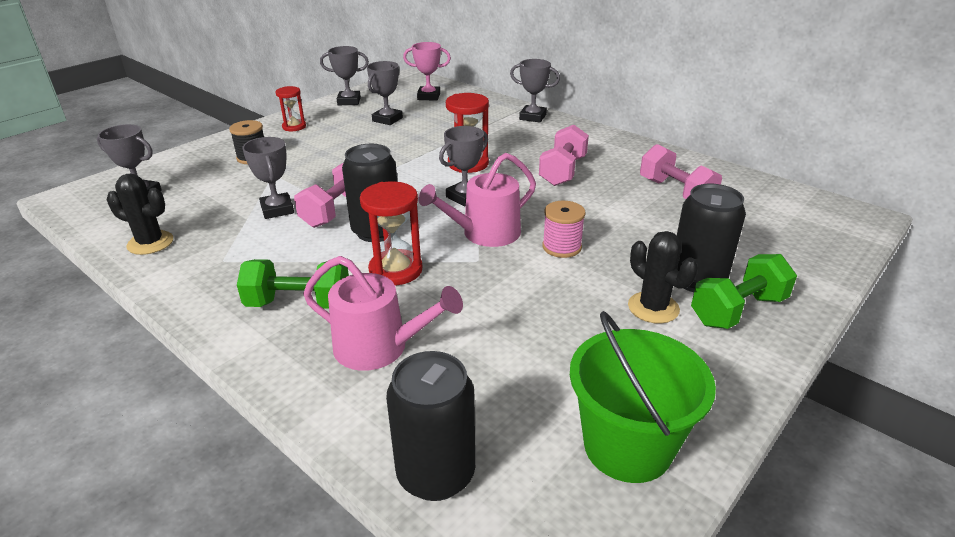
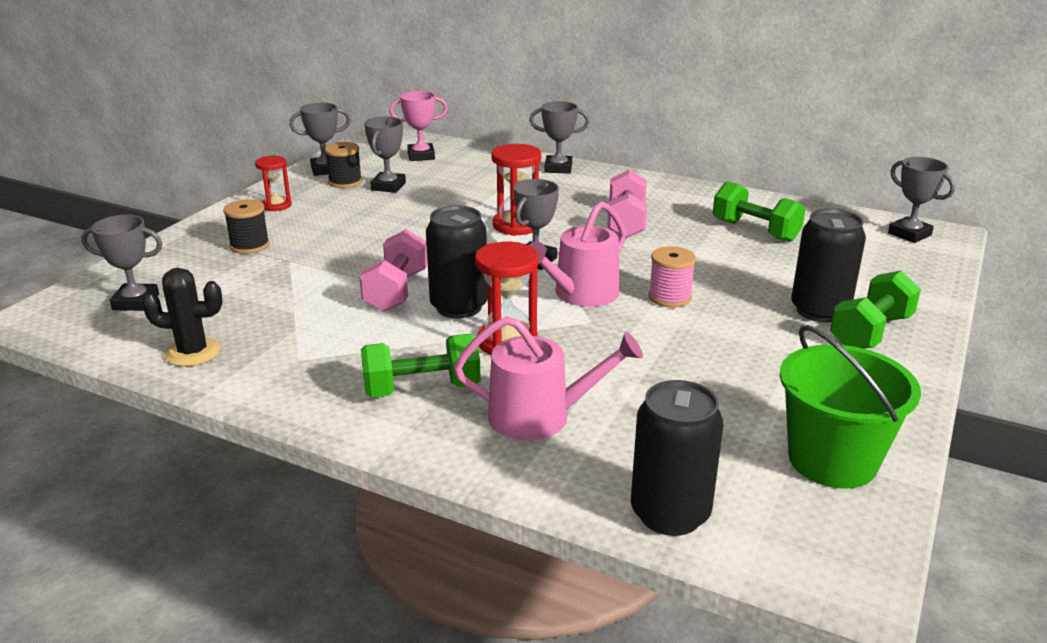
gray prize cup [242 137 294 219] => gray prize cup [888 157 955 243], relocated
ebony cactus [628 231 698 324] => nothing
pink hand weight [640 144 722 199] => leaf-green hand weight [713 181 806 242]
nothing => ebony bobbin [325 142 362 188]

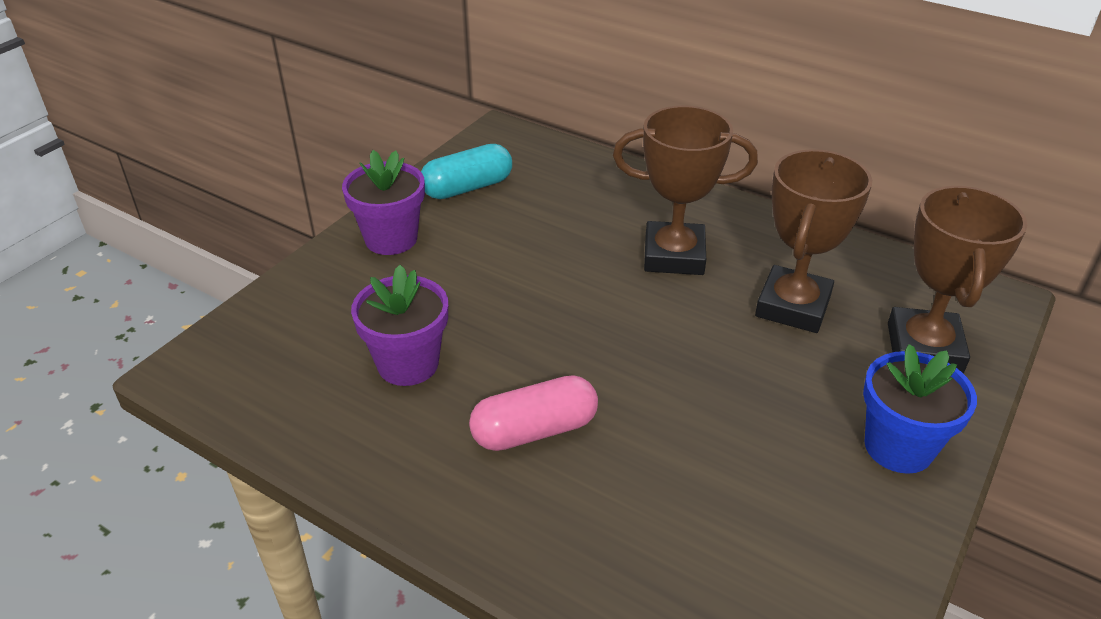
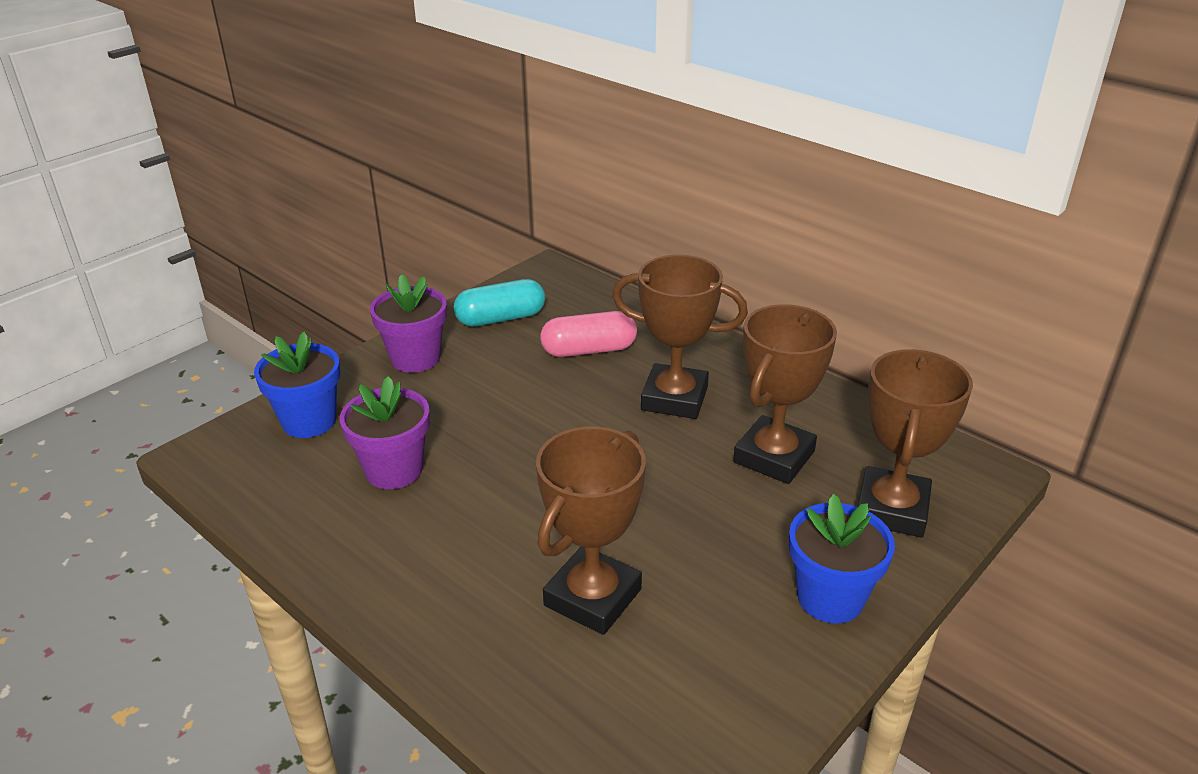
pink pill shape [469 375 598 451] => pink pill shape [540 311 637 357], relocated
nothing => blue flower pot [254 332 340 438]
nothing => dark brown prize cup [536 427 646 635]

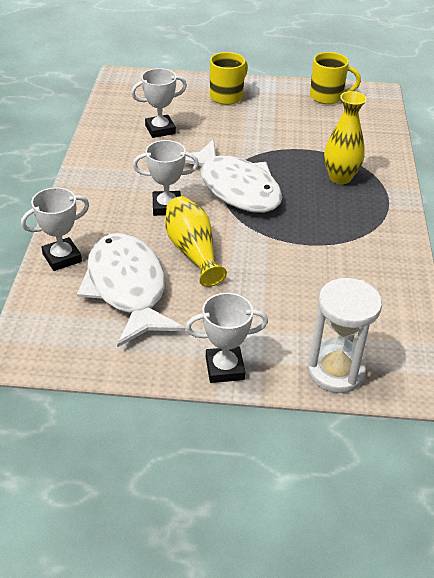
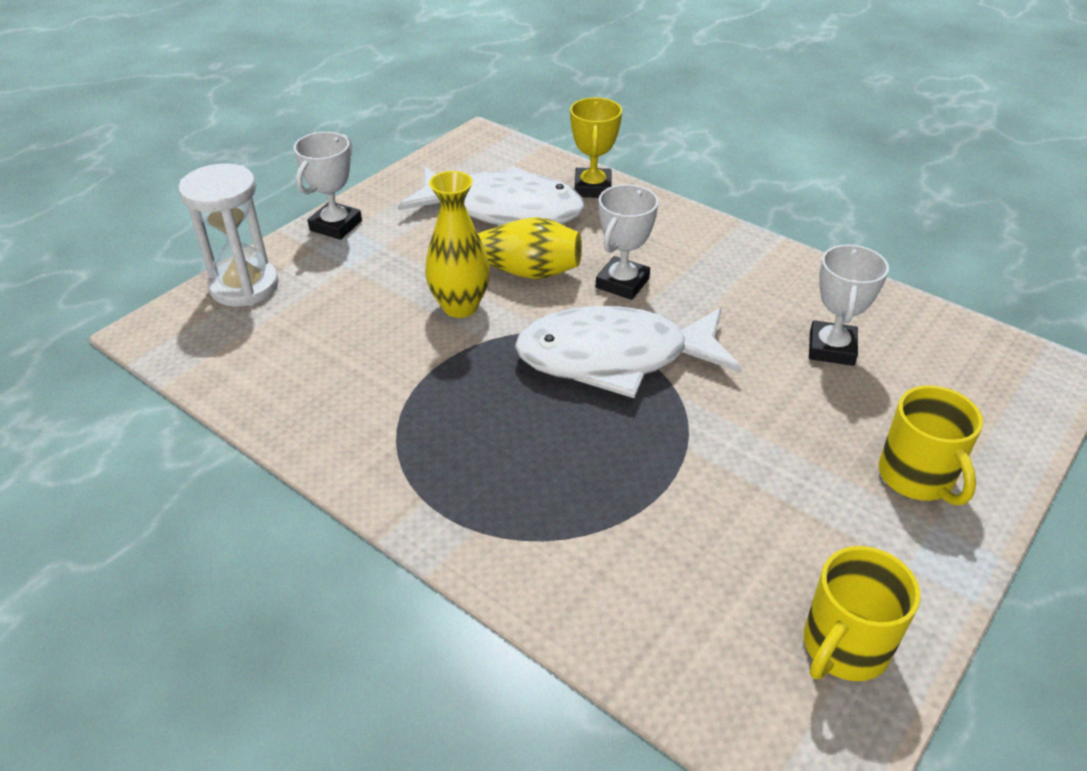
pure white prize cup [21 187 89 271] => yellow prize cup [570 98 622 198]
yellow vase [324 91 367 184] => yellow vase [425 171 490 318], relocated

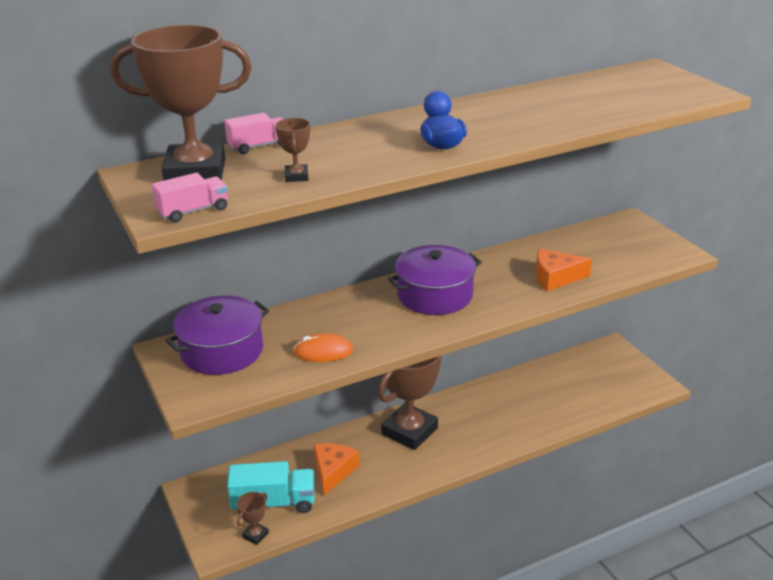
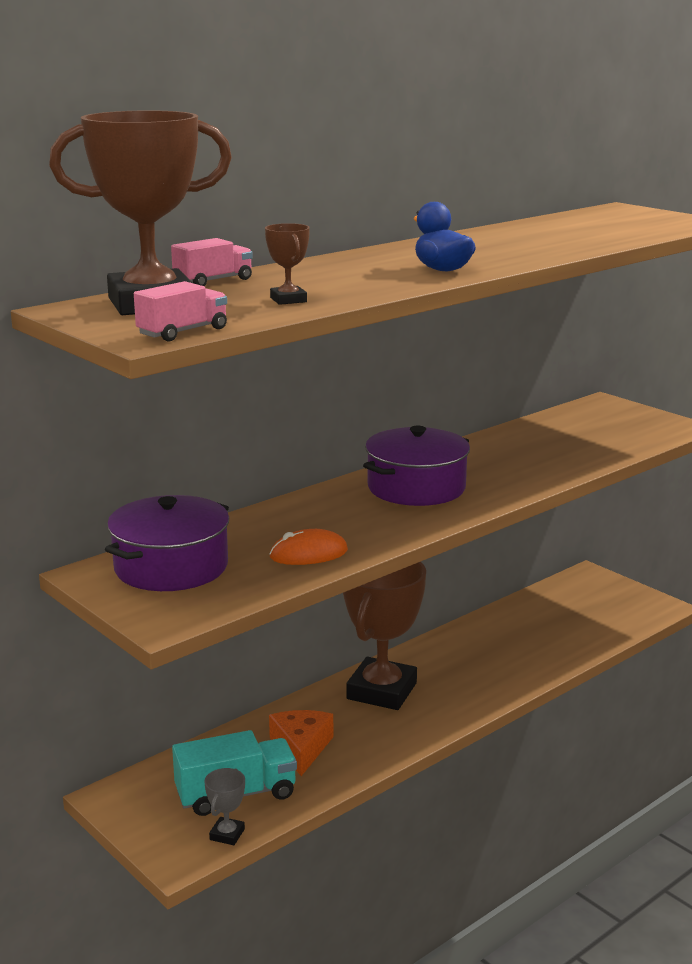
dark brown prize cup [237 492 269 545] => gray prize cup [204 768 245 845]
orange-coloured piece of cheese [536 249 592 291] => nothing

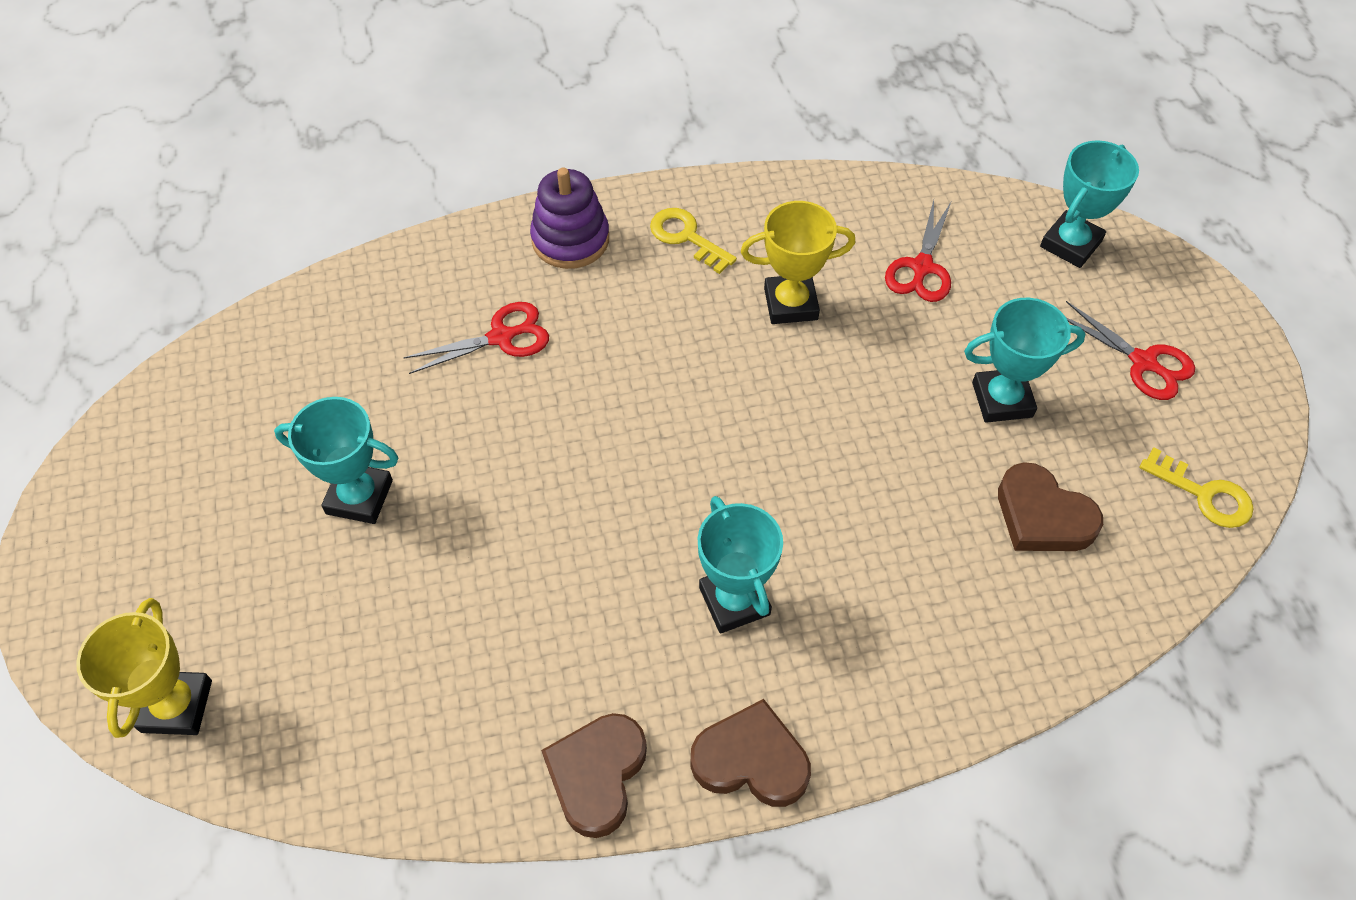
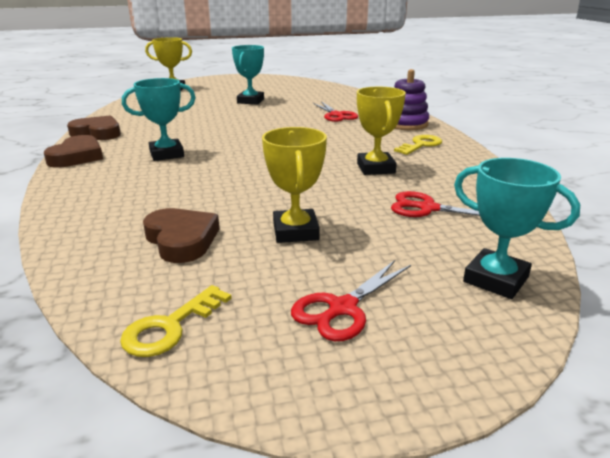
turquoise prize cup [964 298 1085 423] => yellow prize cup [262 127 327 243]
dark brown love heart [998 462 1103 551] => dark brown love heart [143 208 219 263], 105 degrees clockwise

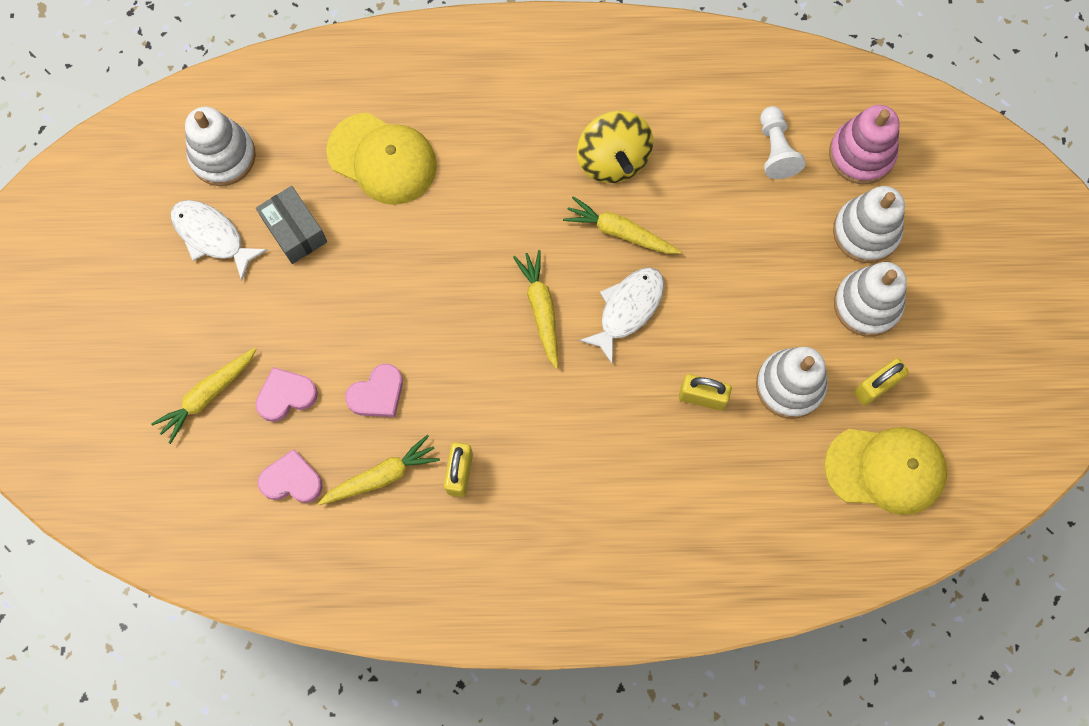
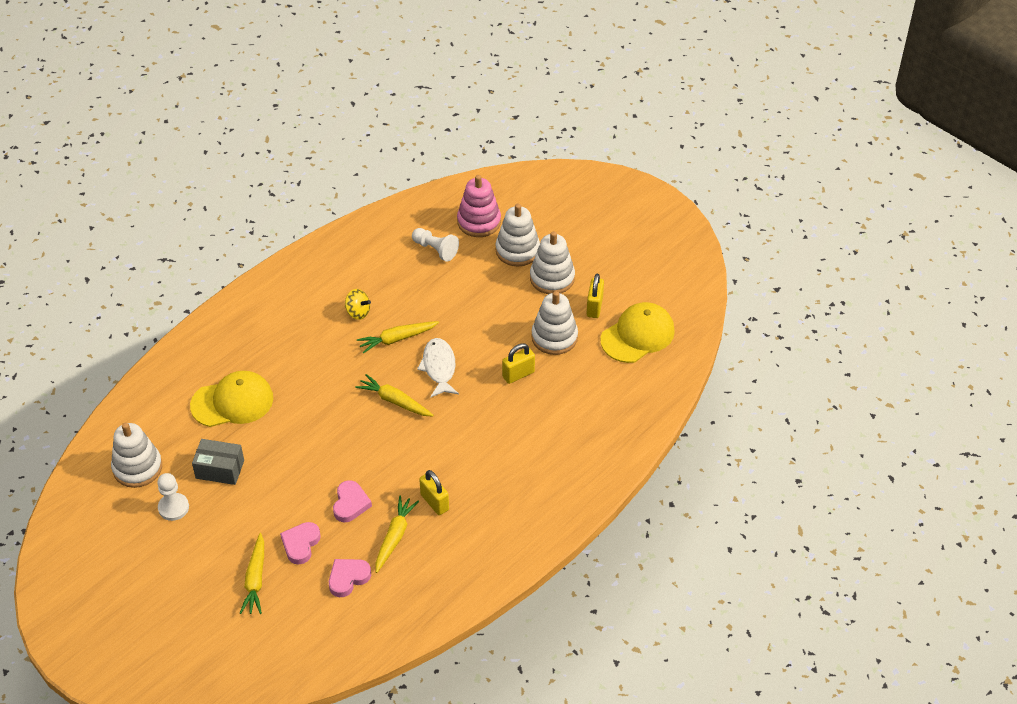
pure white toy fish [171 200 267 281] => pure white chess pawn [157 473 189 521]
yellow spinning top [577 110 653 183] => yellow spinning top [345 289 371 320], x0.57

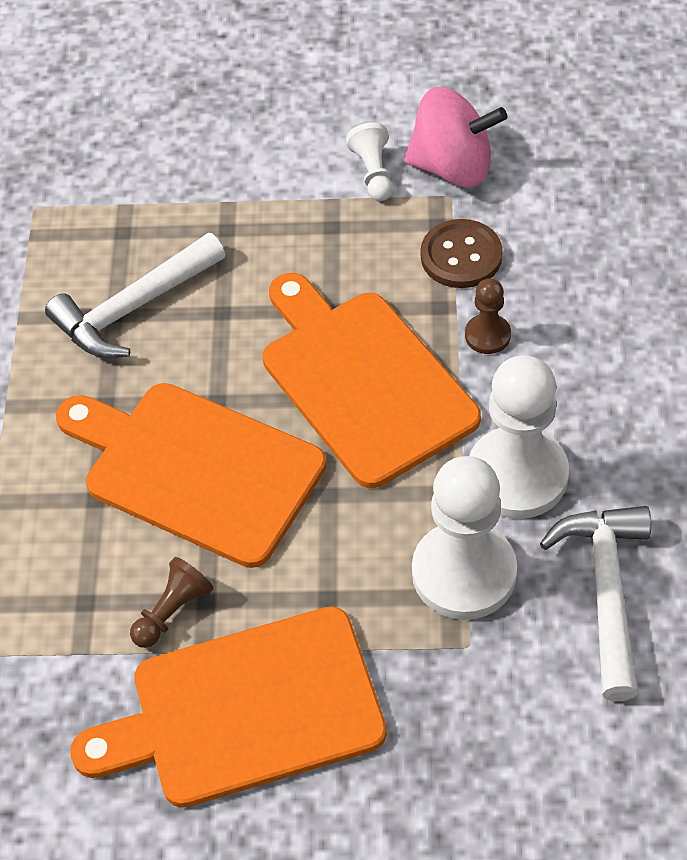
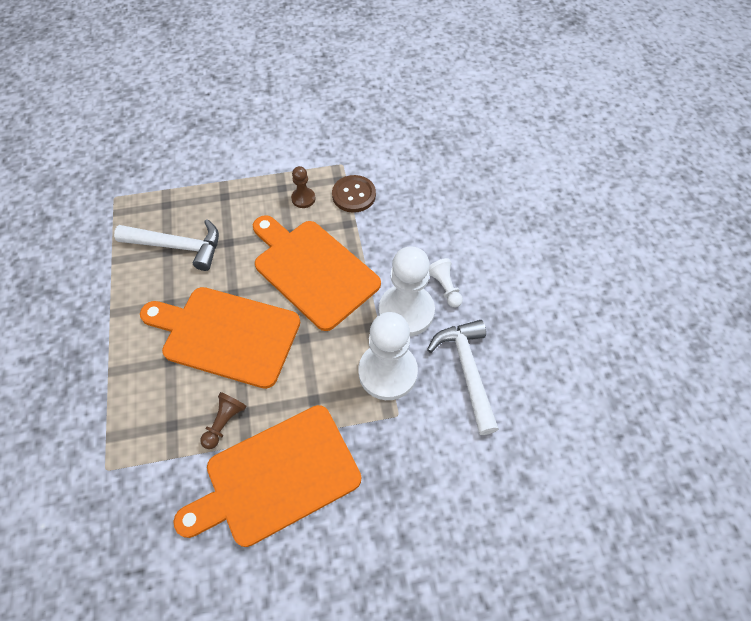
pure white carpenter's hammer [45 233 225 358] => pure white carpenter's hammer [114 219 219 271], 120 degrees counterclockwise
pure white chess pawn [346 122 393 201] => pure white chess pawn [429 258 463 307], relocated
pink spinning top [404 87 507 187] => nothing
dark brown chess pawn [465 278 511 354] => dark brown chess pawn [291 166 316 208], relocated

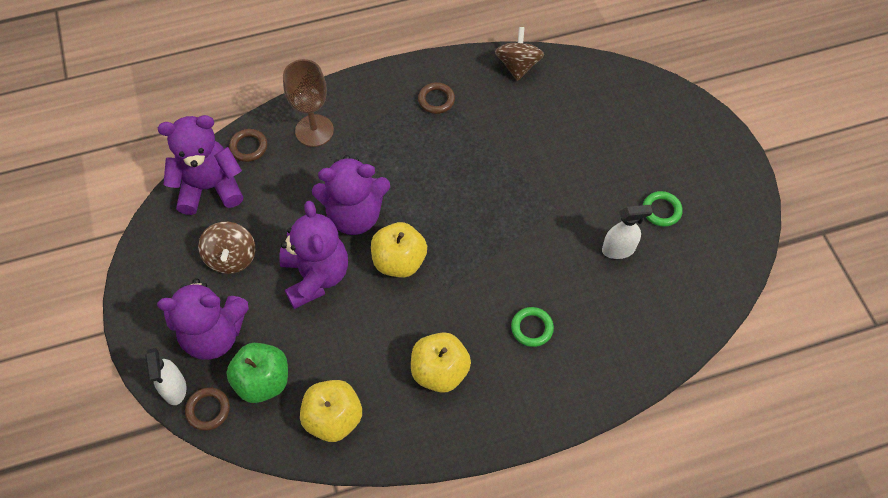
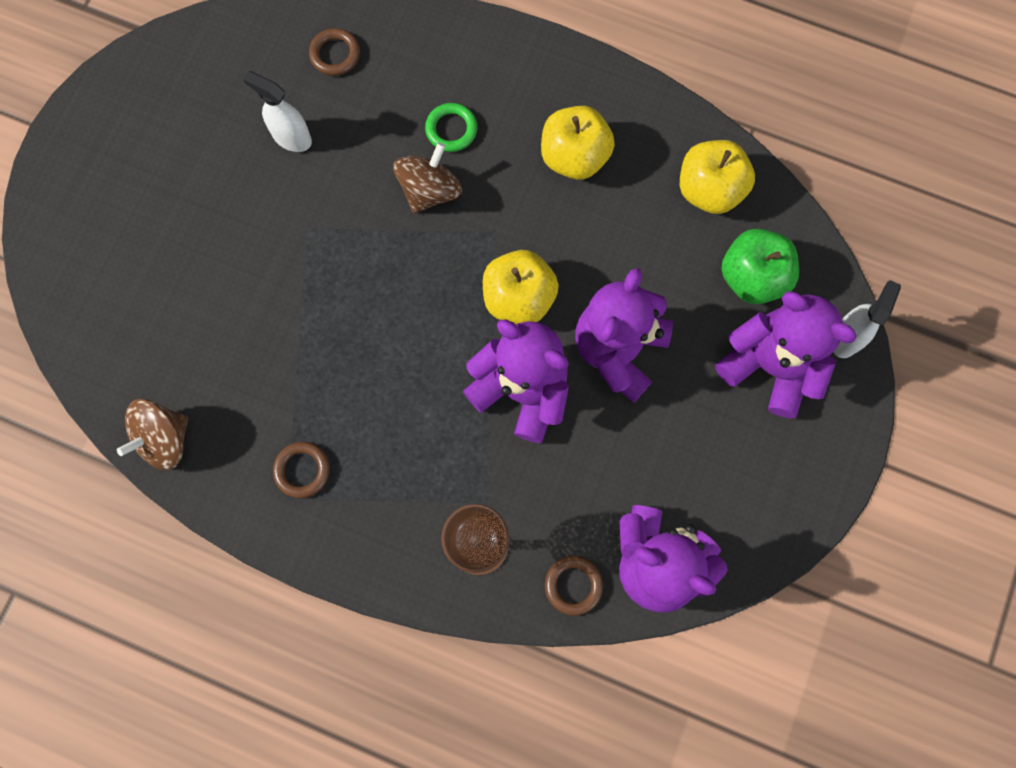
dark brown torus [185 387 230 431] => dark brown torus [309 28 360 76], relocated
dark brown spinning top [198 222 255 274] => dark brown spinning top [393 142 462 213], relocated
leaf-green torus [643 191 683 227] => nothing

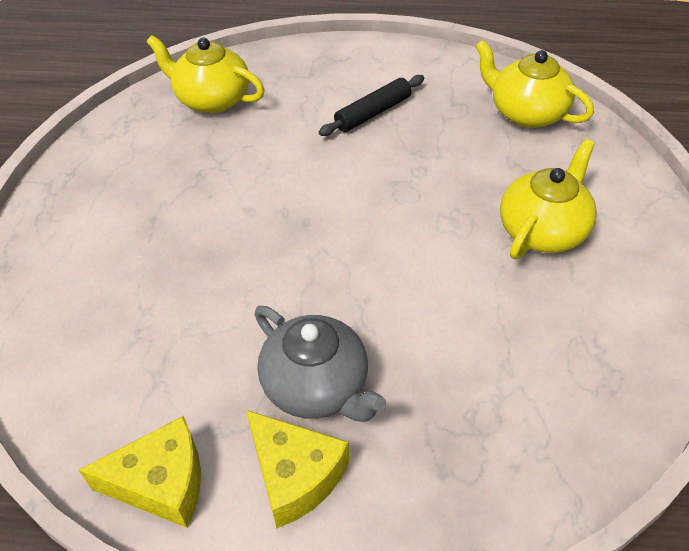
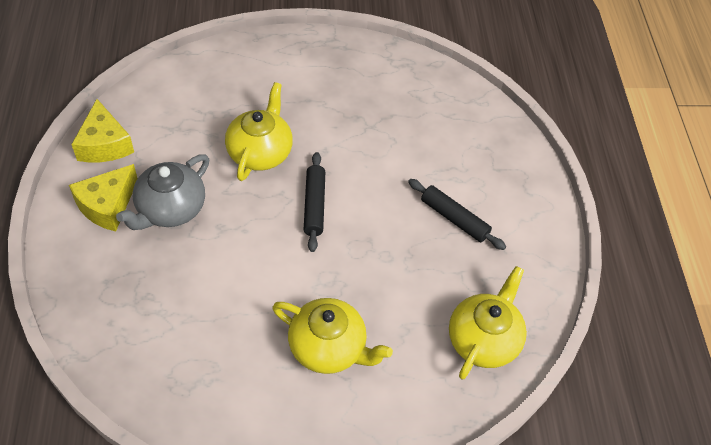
yellow china teapot [147 35 265 113] => yellow china teapot [225 82 293 181], relocated
nothing => ebony rolling pin [303 152 325 252]

